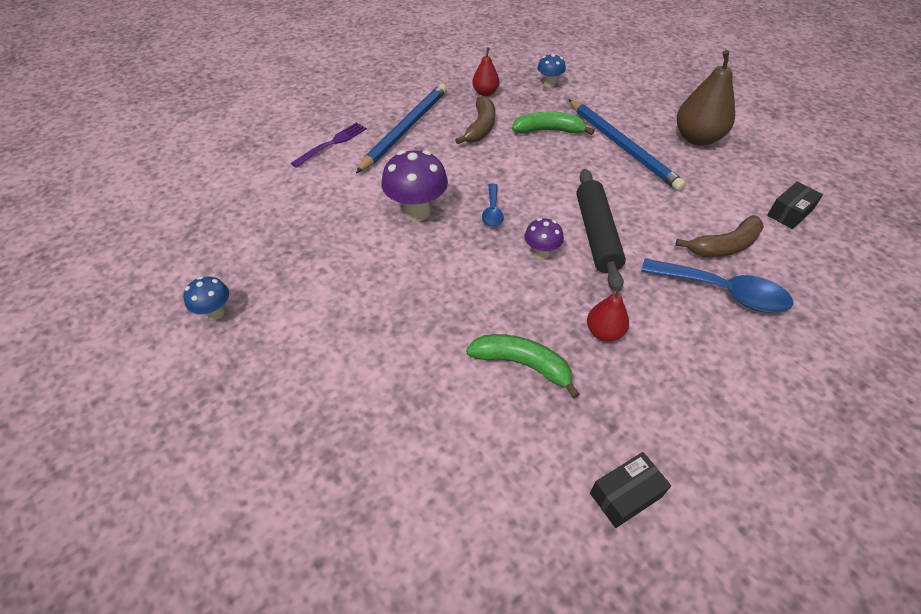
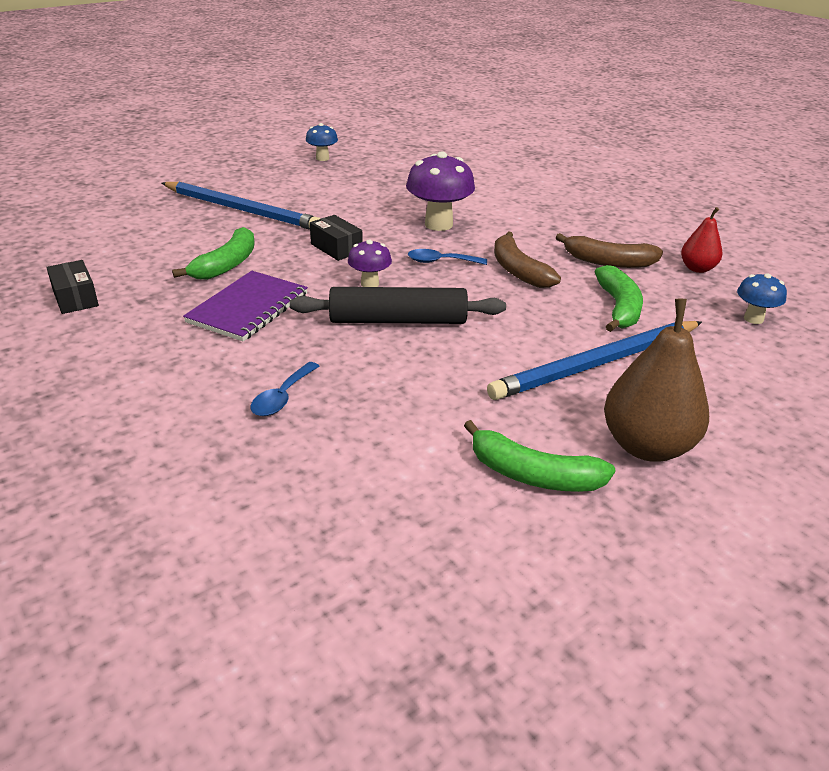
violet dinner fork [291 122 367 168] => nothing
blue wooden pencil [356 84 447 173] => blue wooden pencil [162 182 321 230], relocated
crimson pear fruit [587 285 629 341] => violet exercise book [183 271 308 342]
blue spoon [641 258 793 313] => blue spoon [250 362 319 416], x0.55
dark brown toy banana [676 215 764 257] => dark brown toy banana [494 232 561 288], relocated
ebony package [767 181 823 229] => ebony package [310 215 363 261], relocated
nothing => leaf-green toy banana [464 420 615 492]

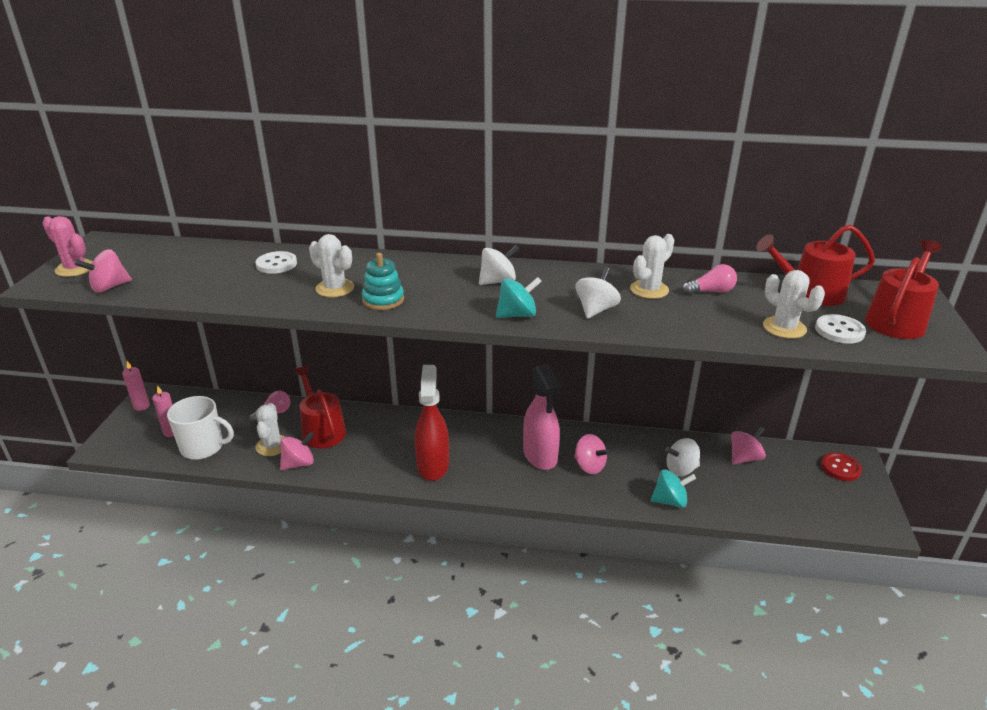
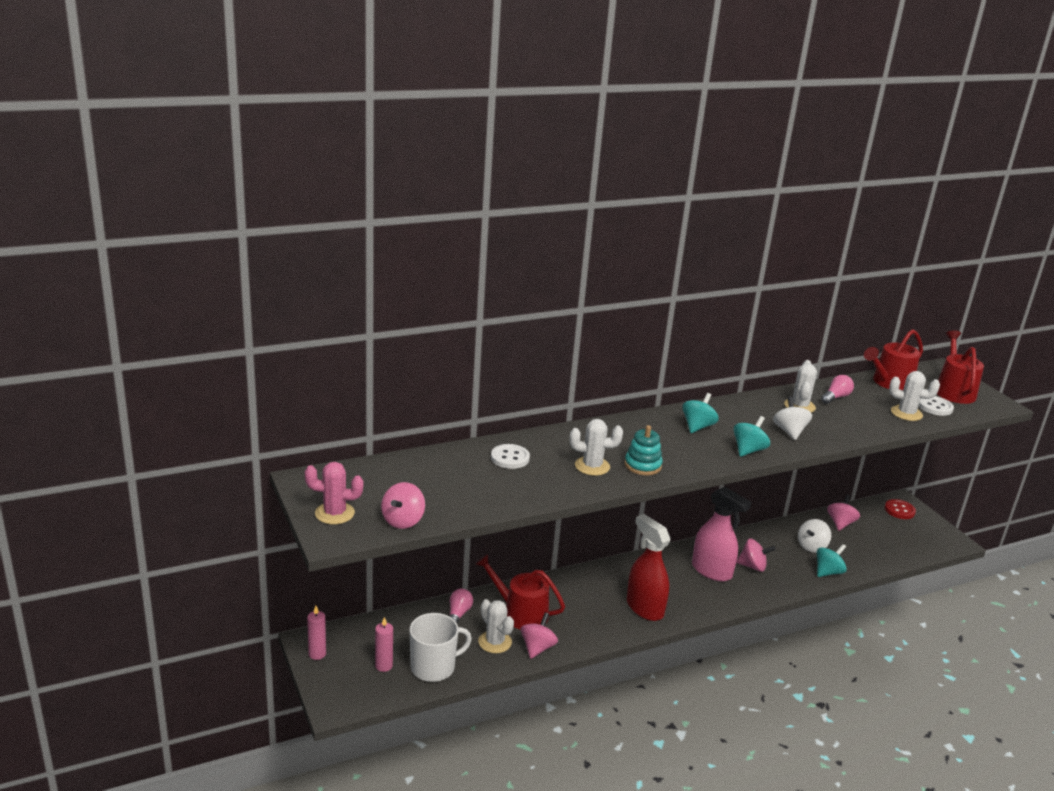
pure white spinning top [479 245 520 285] => turquoise spinning top [682 393 719 433]

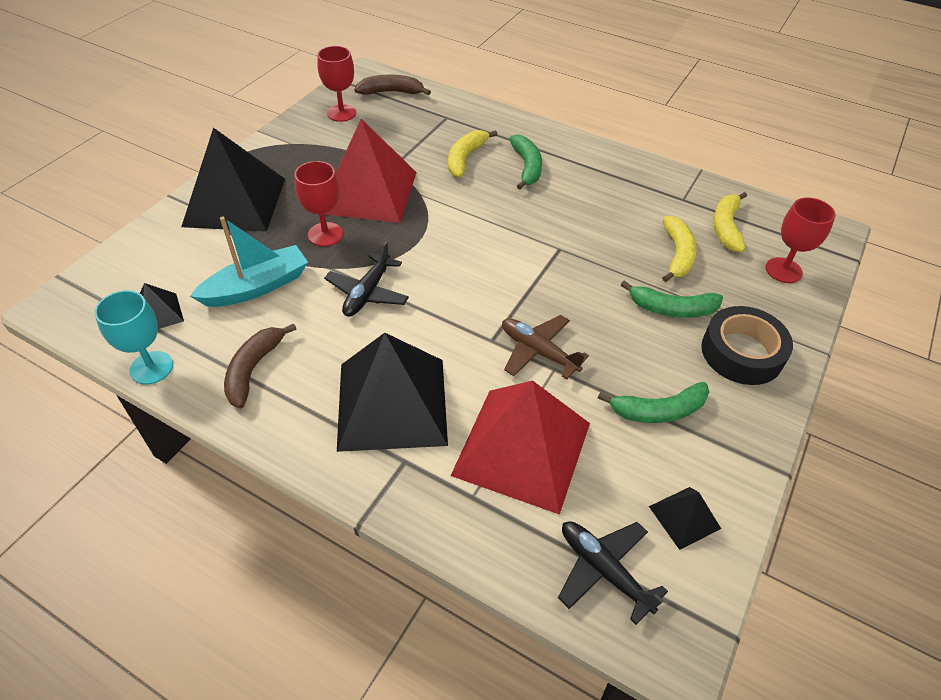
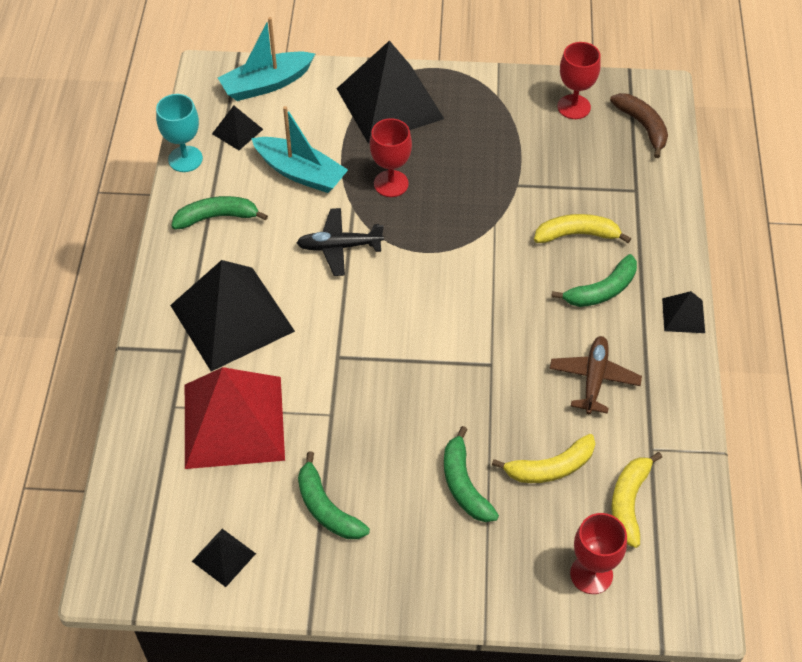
dark brown toy banana [224 324 296 408] => leaf-green toy banana [171 196 268 230]
crimson pyramid shape [325 119 417 223] => nothing
dark brown toy plane [502 315 589 380] => dark brown toy plane [549 336 642 414], relocated
ebony toy plane [558 521 668 625] => nothing
ebony sticky tape [701 306 793 385] => nothing
yellow toy banana [713 192 747 252] => yellow toy banana [611 452 662 548], 60 degrees counterclockwise
nothing => turquoise sailboat [218 17 315 101]
nothing => ebony pyramid shape [662 291 705 333]

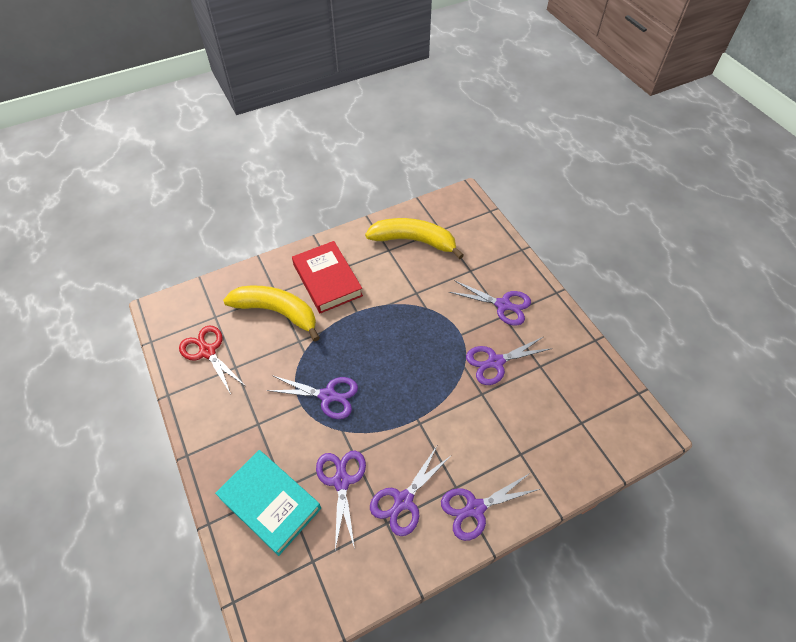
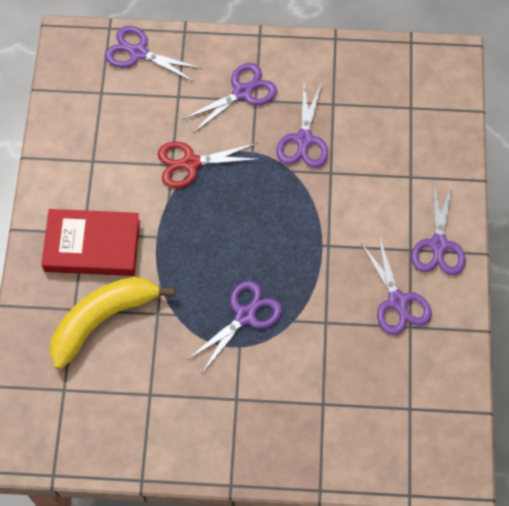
crimson shears [179 325 244 394] => crimson shears [158 142 260 188], relocated
turquoise hardcover [215 450 321 556] => nothing
violet shears [316 451 366 550] => violet shears [105 26 203 82], relocated
yellow toy banana [365 218 464 259] => nothing

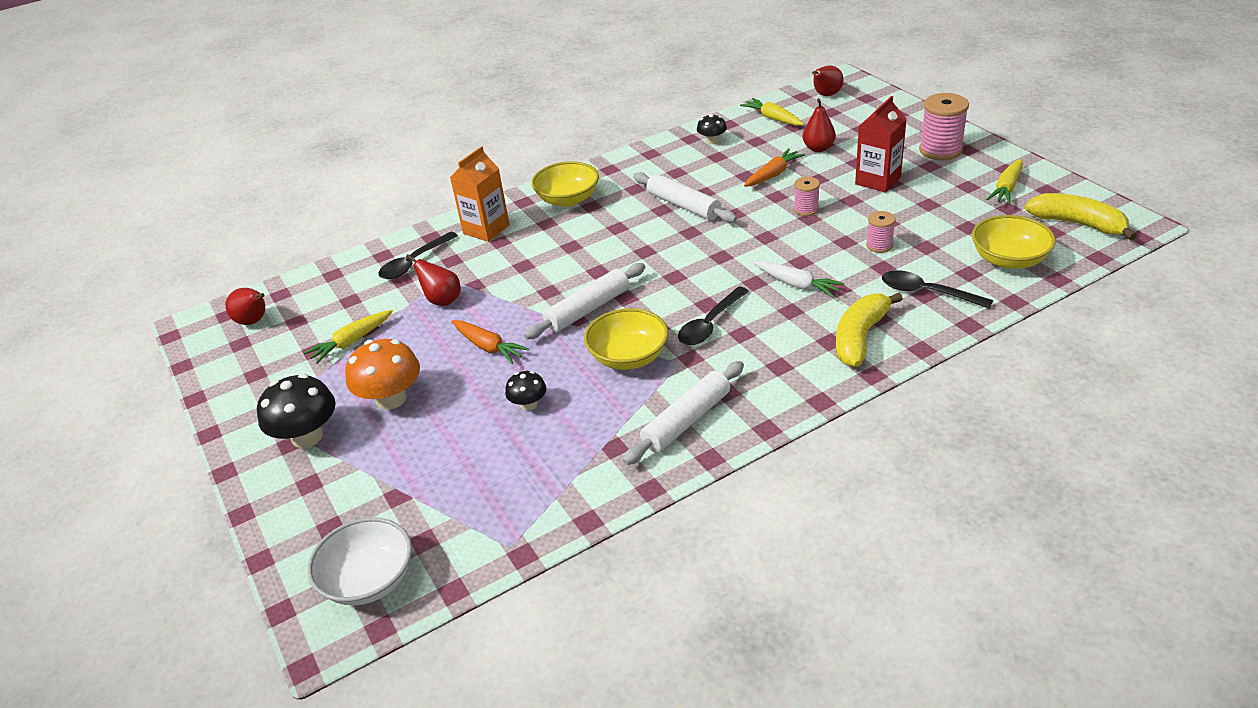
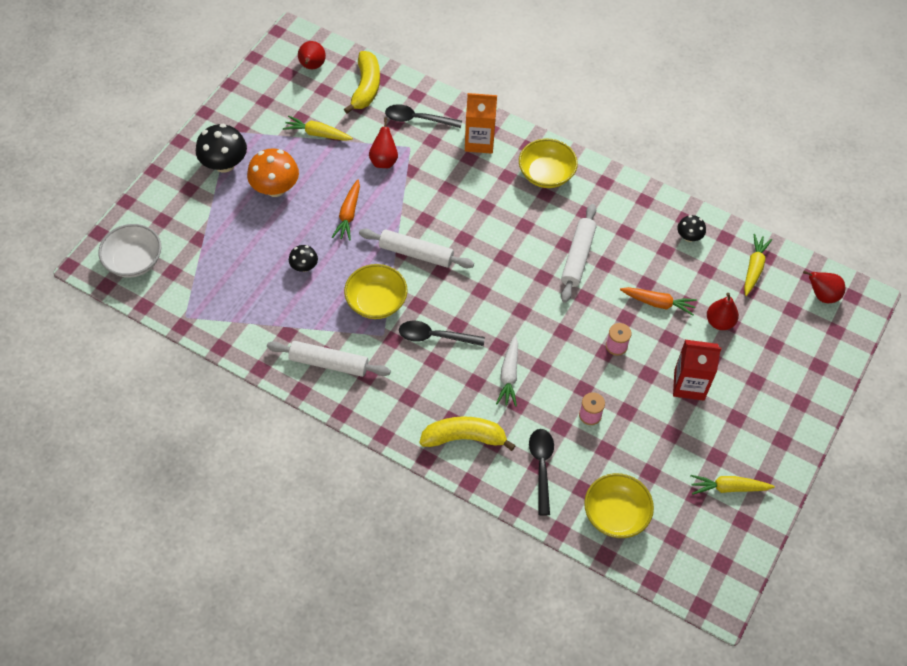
pink bobbin [919 93 969 160] => nothing
yellow toy banana [1025 193 1137 240] => yellow toy banana [344 51 380 114], relocated

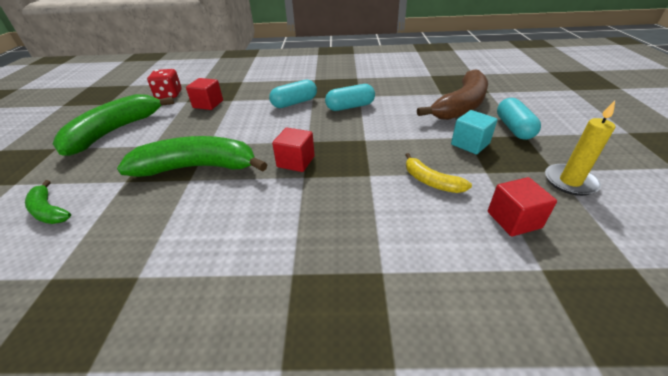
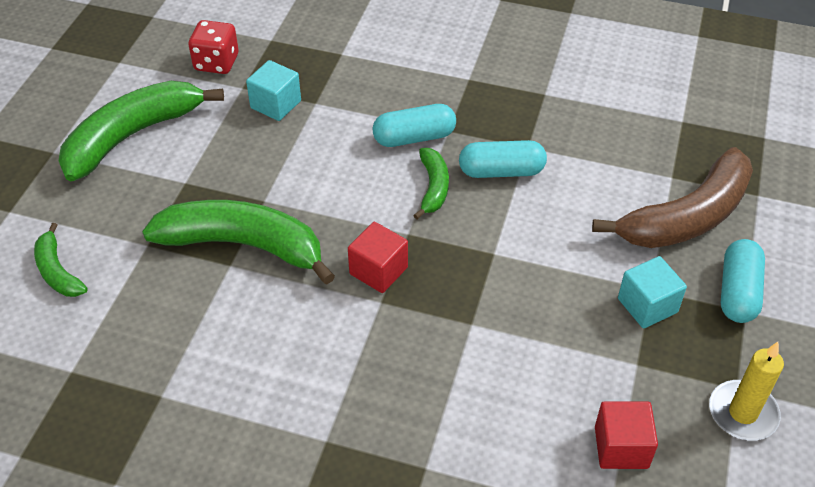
crimson solid cube [186 78 223 110] => turquoise solid cube [246 60 301 121]
yellow toy banana [406 153 472 193] => nothing
nothing => leaf-green toy banana [413 148 449 219]

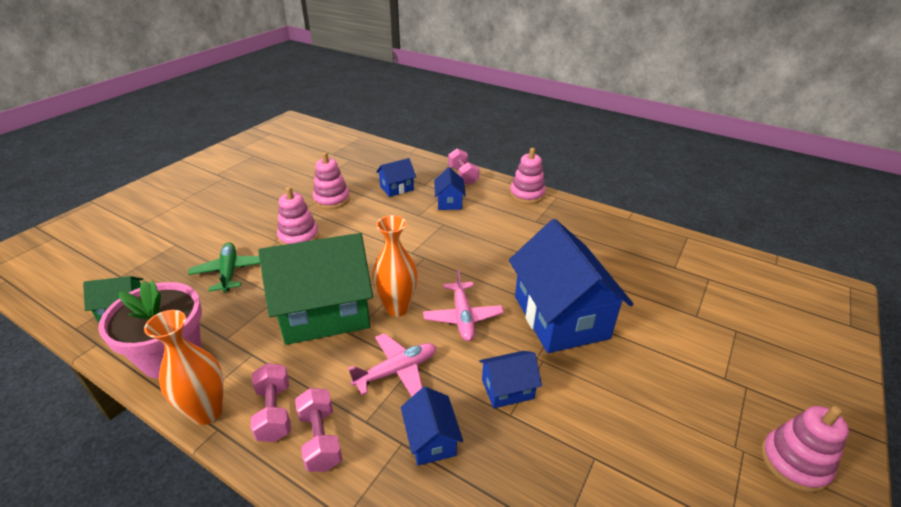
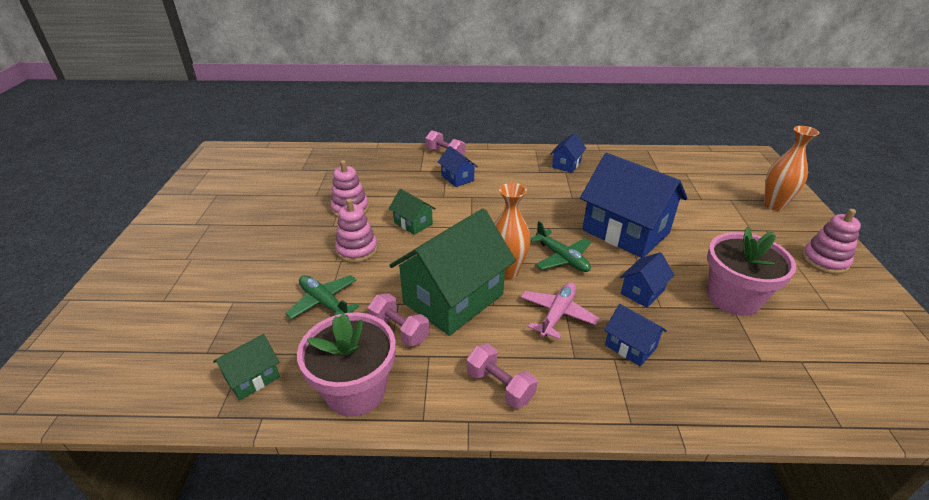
orange-coloured vase [144 310 224 425] => orange-coloured vase [764 126 819 211], relocated
pink hand weight [295 388 342 472] => pink hand weight [368 293 430 347], relocated
blue cottage [376 158 416 197] => blue cottage [550 133 586 173], relocated
pink toy plane [423 269 504 341] => leaf-green toy plane [530 221 591 272]
pink ring stacker [510 148 546 204] => nothing
nothing => leaf-green cottage [389 189 436 235]
nothing => pink flower pot [707 227 796 316]

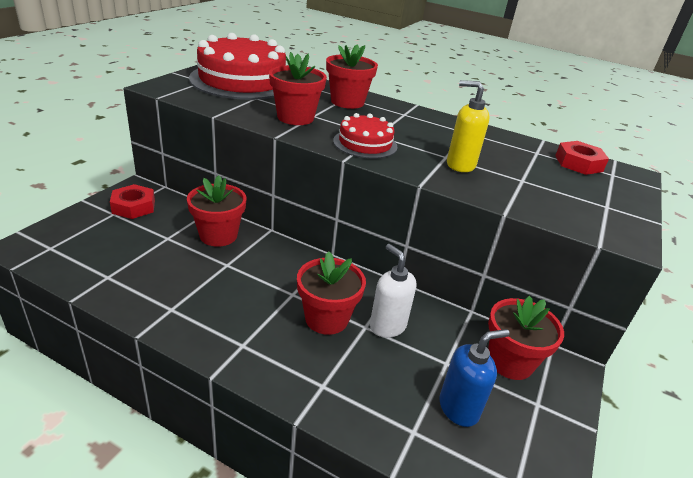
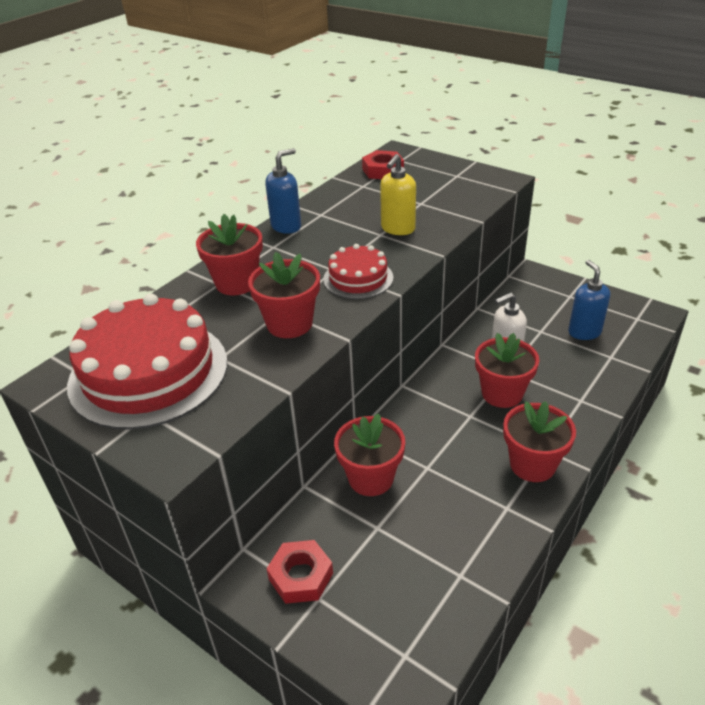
crimson flower pot [488 296 564 380] => crimson flower pot [503 401 576 482], relocated
nothing => blue pump bottle [265 148 301 234]

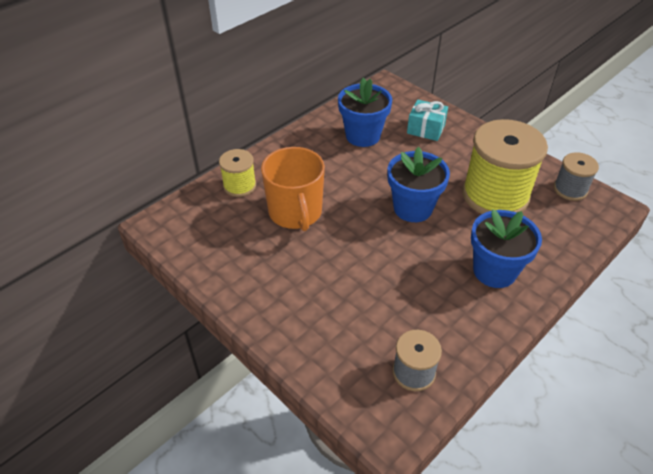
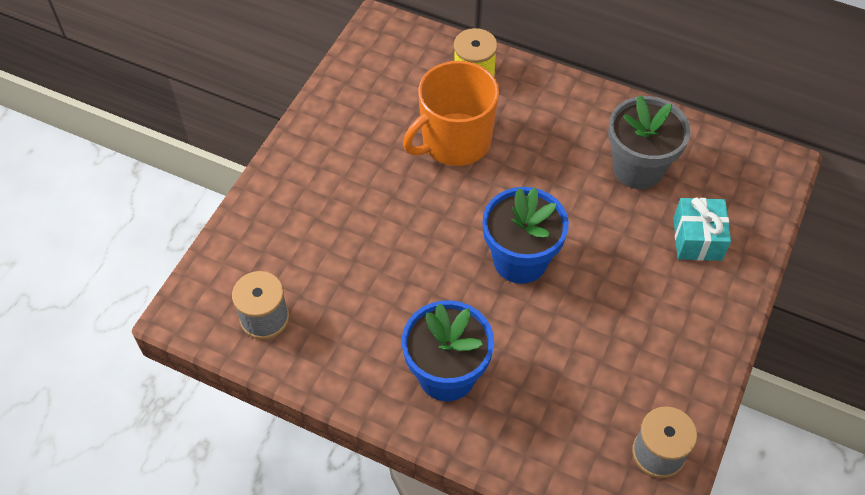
blue flower pot [338 77 392 147] => gray flower pot [608 95 691 189]
yellow bobbin [462 119 548 214] => nothing

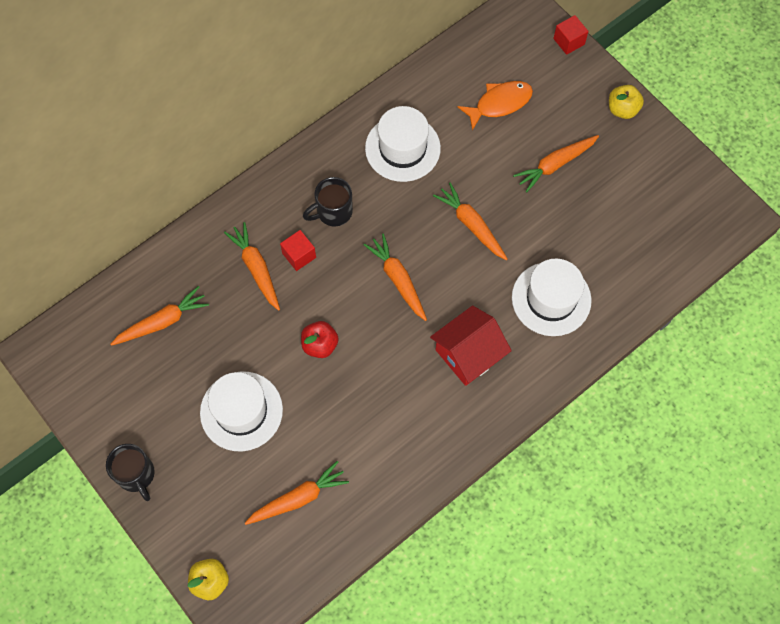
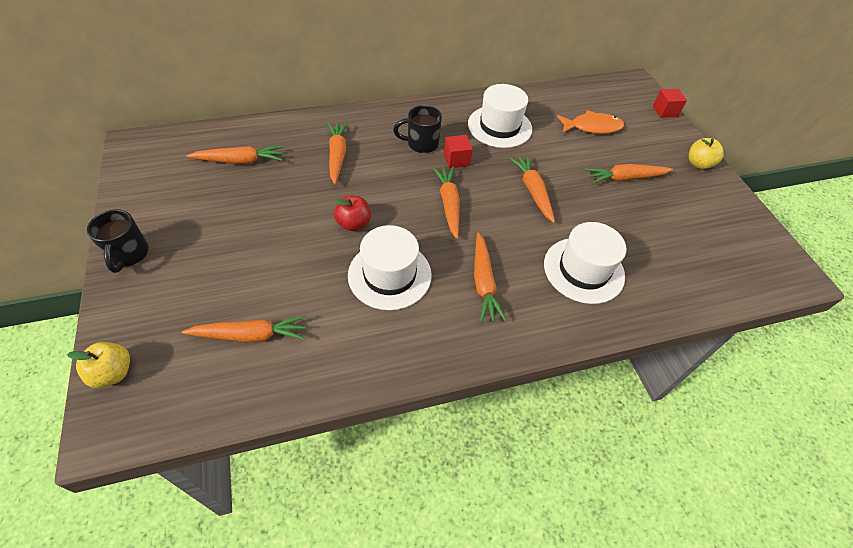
pure white top hat [200 371 283 451] => pure white top hat [348 225 432 310], relocated
crimson solid cube [280 230 316 271] => crimson solid cube [444 135 473 169], relocated
crimson cottage [430 305 512 386] => orange-coloured carrot [474 233 507 322]

